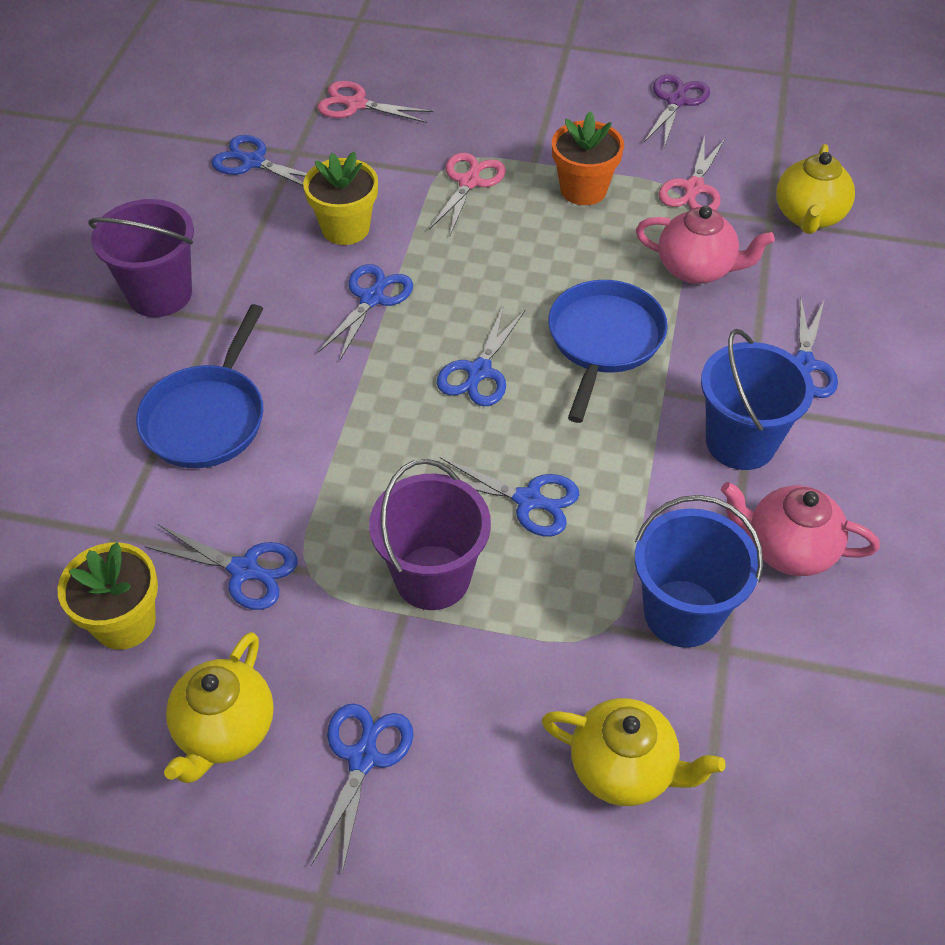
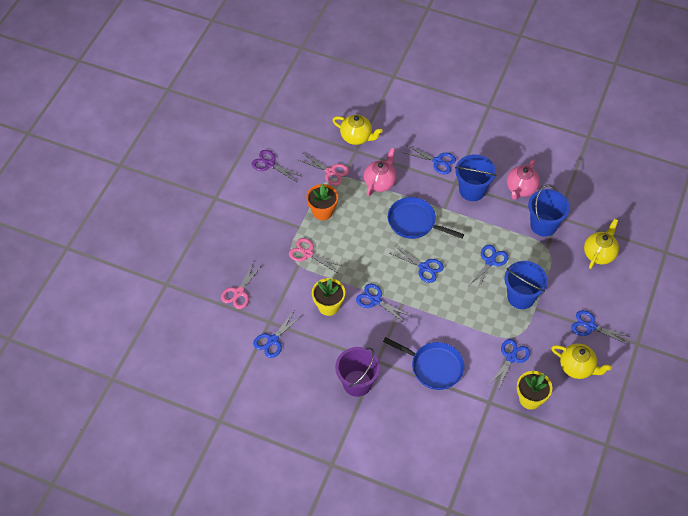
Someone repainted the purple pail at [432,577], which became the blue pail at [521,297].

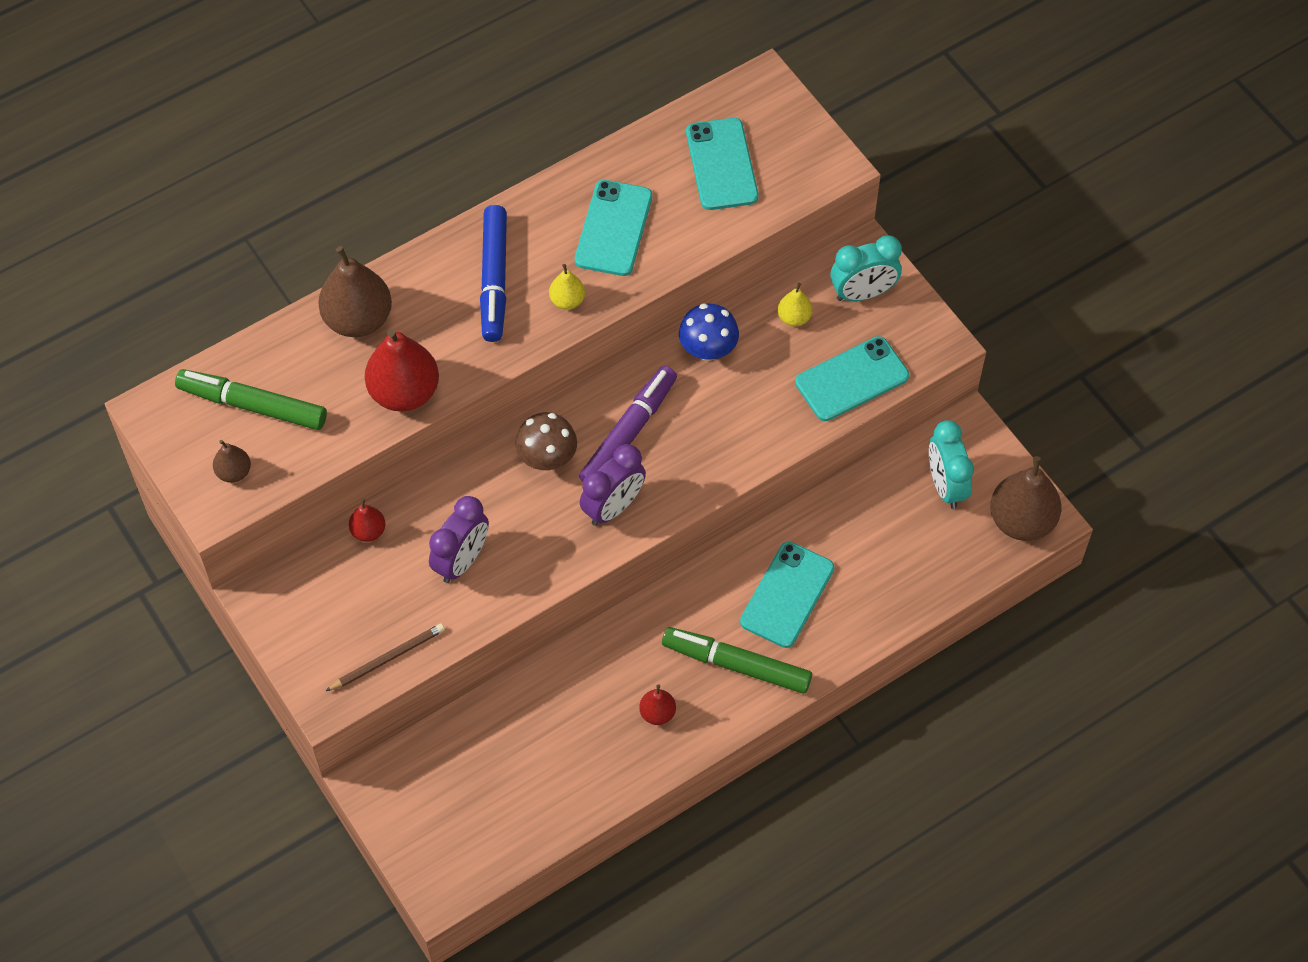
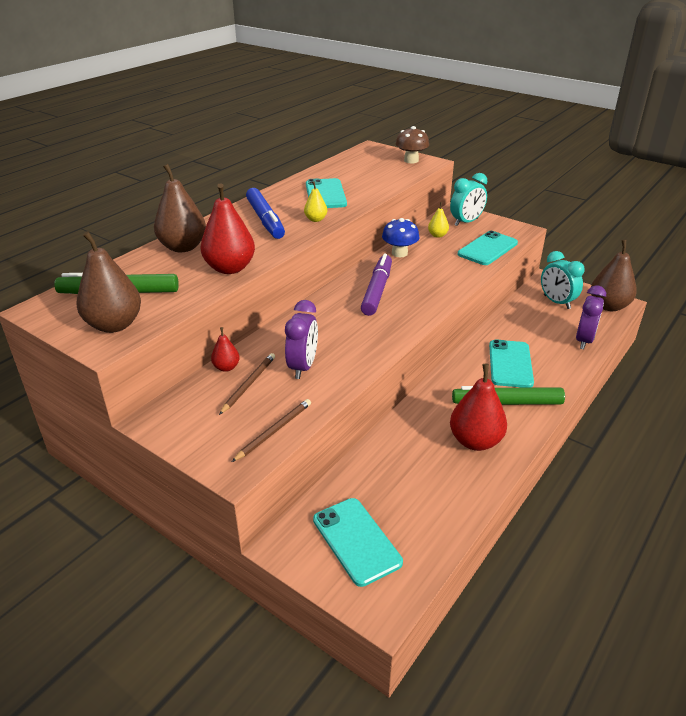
Someone put down the russet wooden pencil at [248,384]. Someone carried the russet toadstool from [547,458] to [411,160]. Someone carried the purple alarm clock from [613,507] to [584,340]. Someone carried the turquoise smartphone from [722,164] to [356,541]. Someone scaled the russet pear fruit at [234,472] by 1.99. Someone scaled the red pear fruit at [657,713] by 1.99.

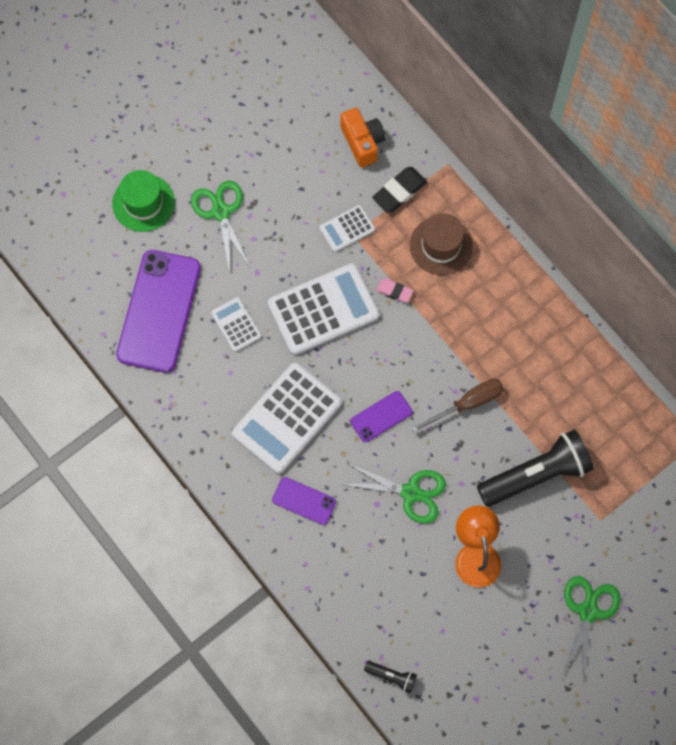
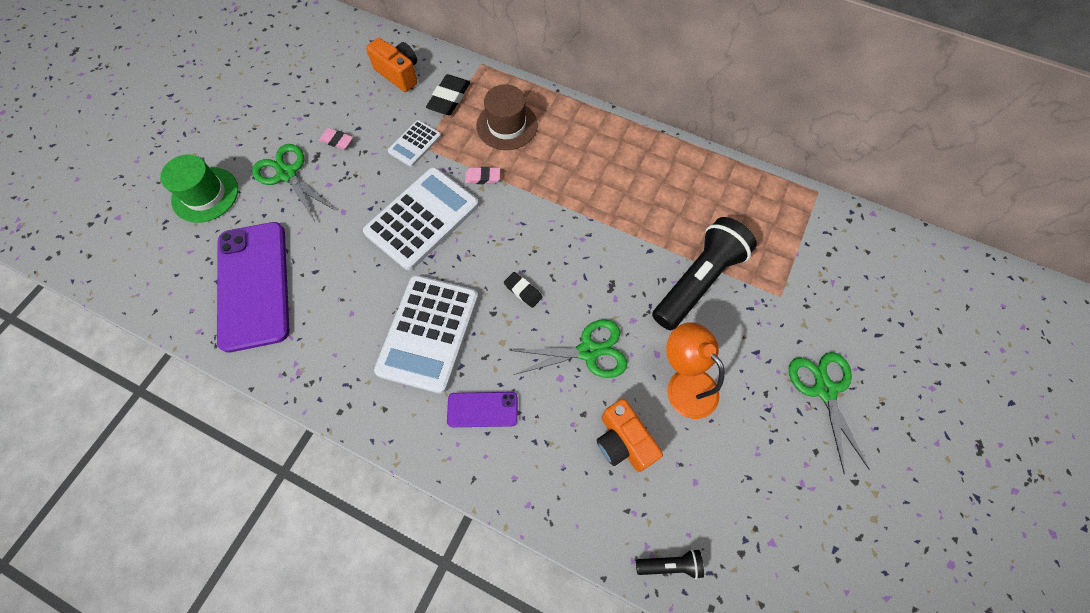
Someone took away the snow-white pocket calculator at [236,325]. Someone took away the russet hand screwdriver at [467,404]. Someone put down the pink pencil eraser at [337,141]. Someone put down the orange photo camera at [623,441]. Someone swapped the purple smartphone at [381,416] for the ebony pencil eraser at [523,291].

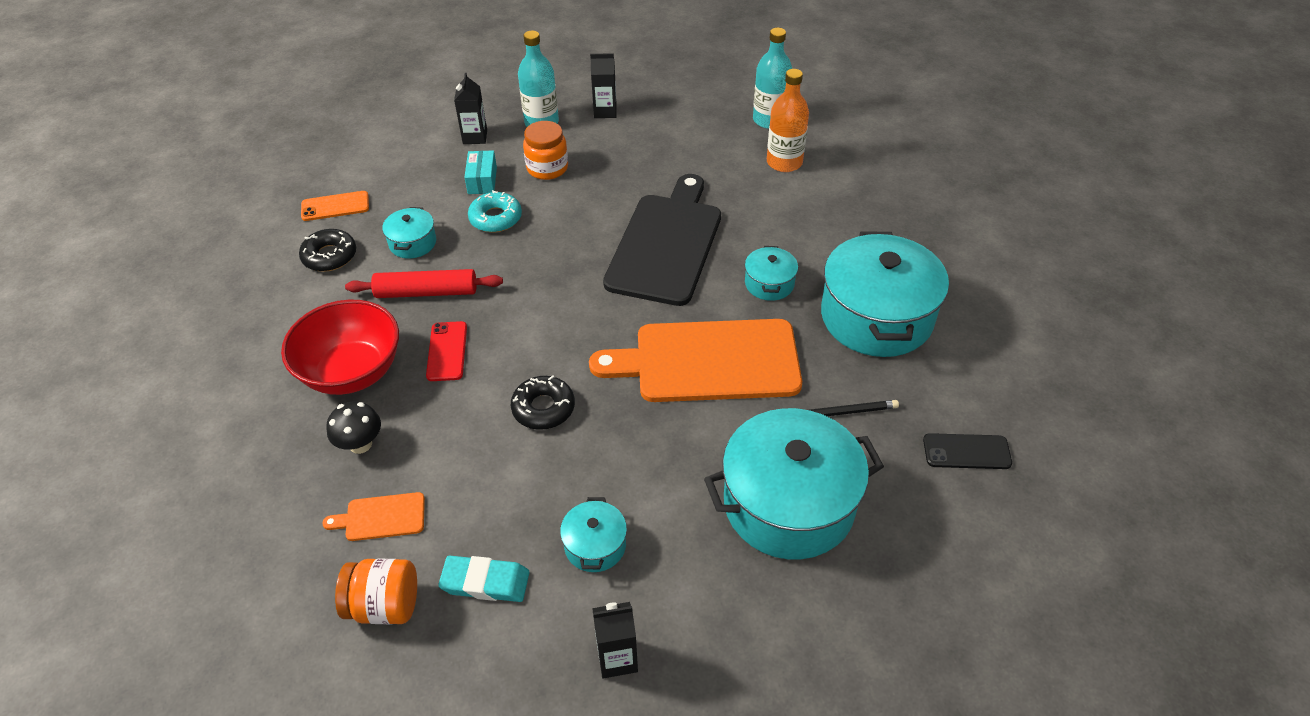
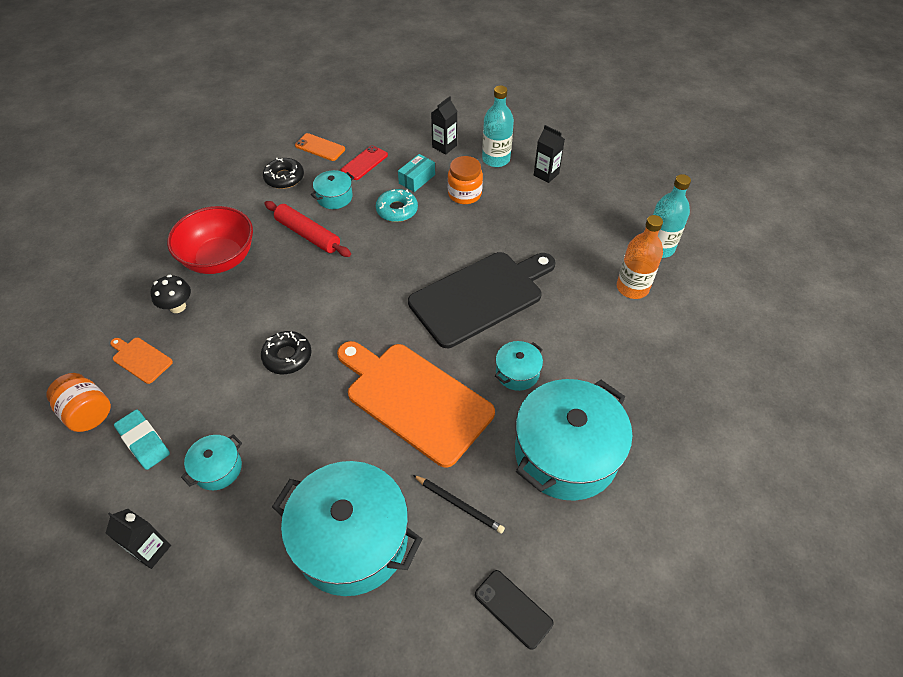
Someone carried the red smartphone from [447,351] to [364,163].

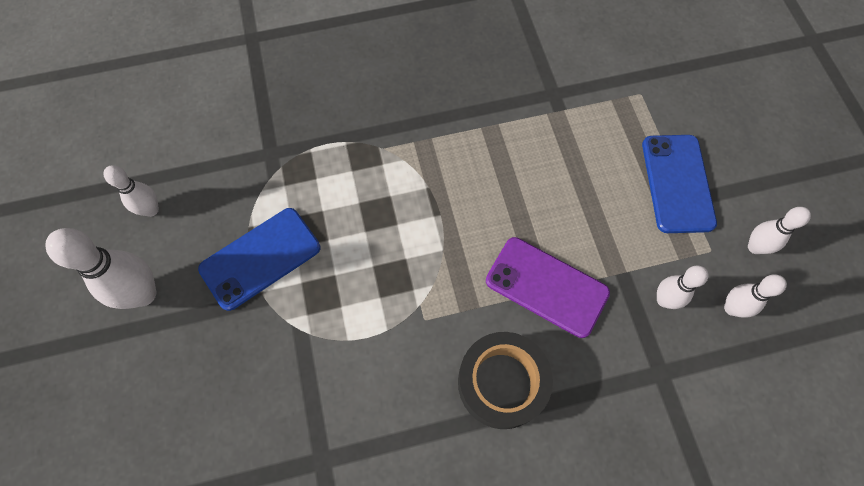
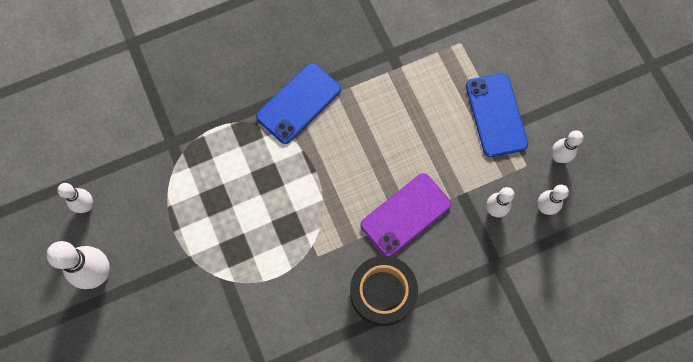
Someone carried the blue smartphone from [260,258] to [299,103]. Someone rotated the purple smartphone at [546,287] by 60 degrees counterclockwise.

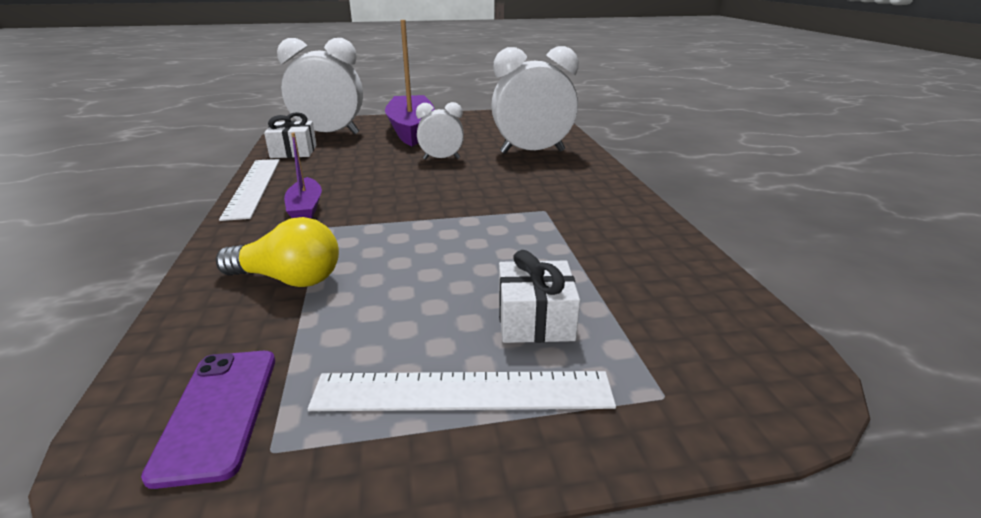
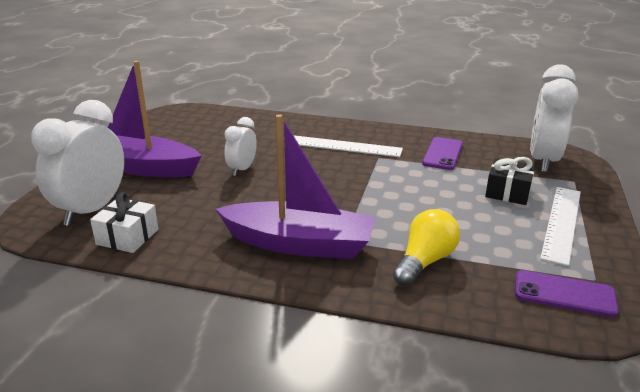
Someone put down the purple smartphone at [443,154]. Someone carried the snow-white straightedge from [253,186] to [343,146]. Someone carried the snow-white alarm clock from [532,152] to [543,160]. Someone repainted the snow-white present at [535,320], which became the ebony present at [508,192]. Someone scaled the purple sailboat at [306,208] by 2.01.

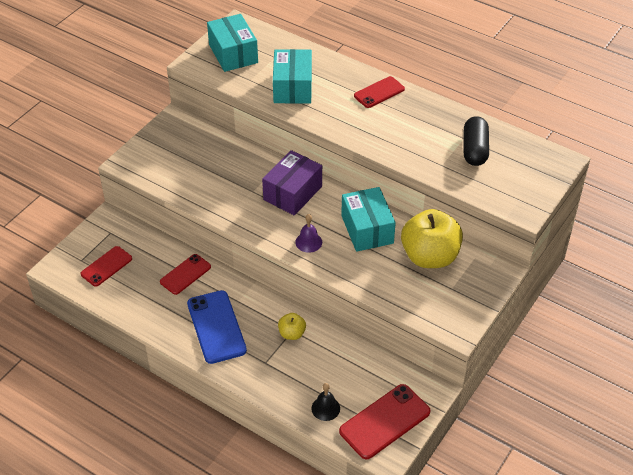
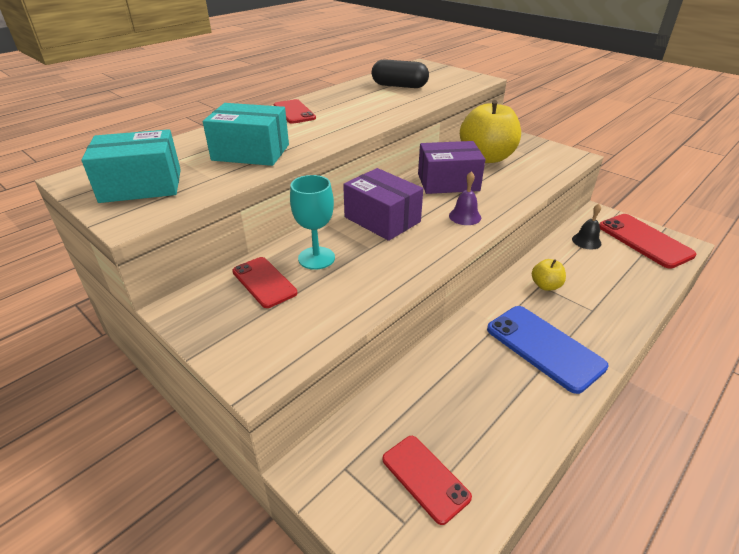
Someone put down the turquoise goblet at [316,258]. Someone carried the red smartphone from [185,274] to [264,282]. Someone carried the ebony hand bell from [325,408] to [586,241]. Someone repainted the turquoise box at [367,229], which became the purple box at [448,182]. Someone rotated the blue smartphone at [216,327] by 60 degrees clockwise.

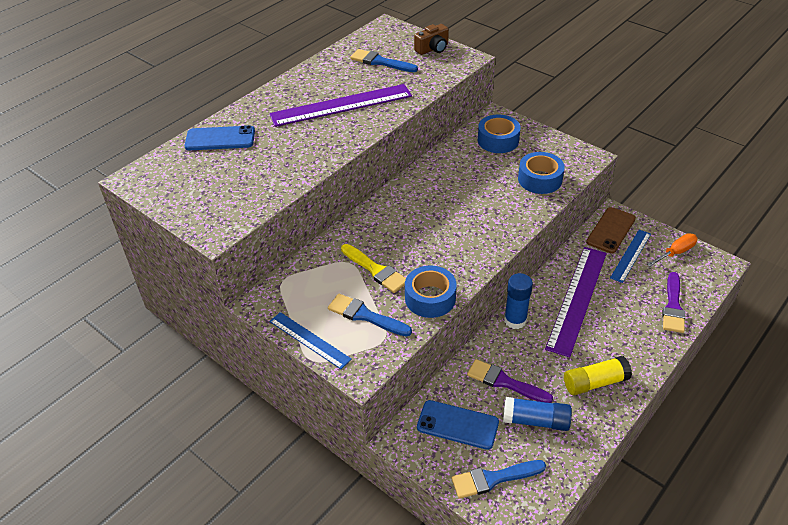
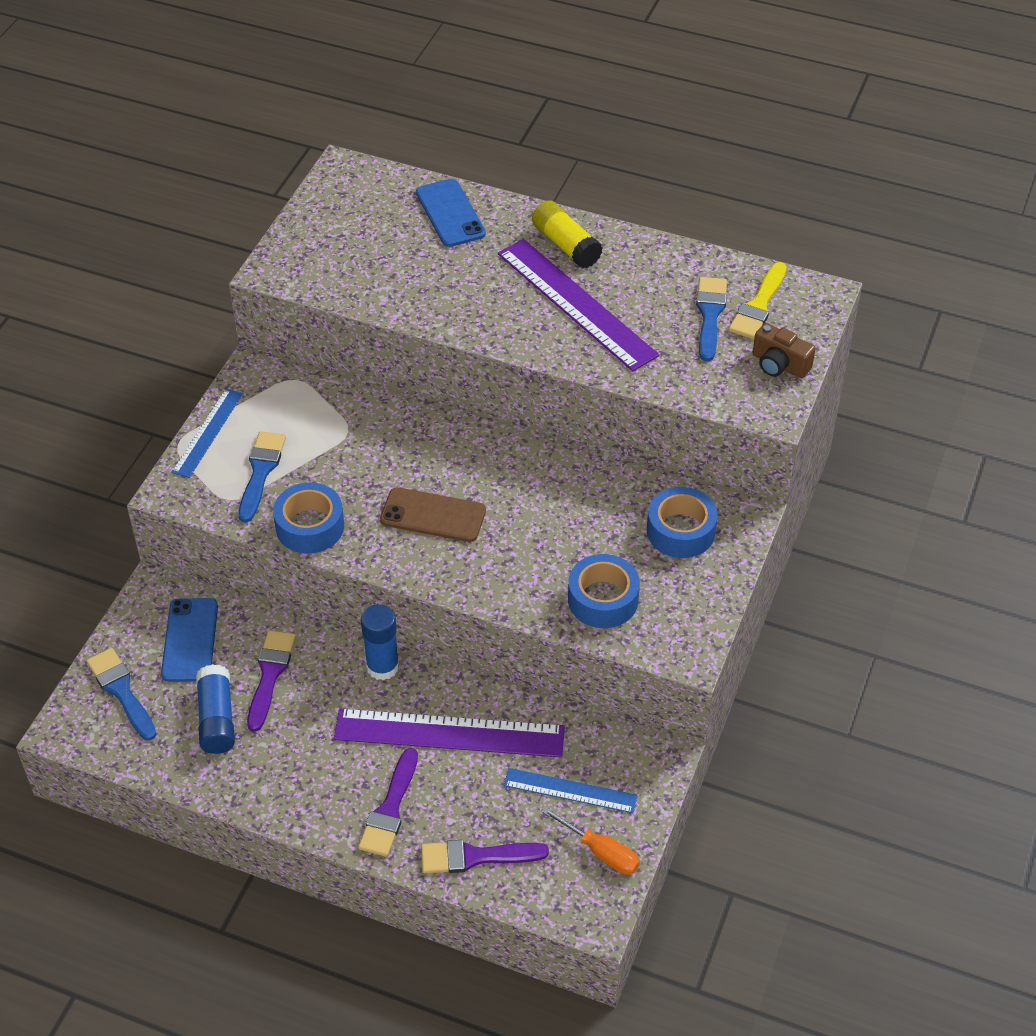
Someone put down the purple brush at [390,809]. Someone carried the yellow brush from [375,270] to [758,306]. Someone carried the yellow glue from [595,383] to [566,245]. Someone carried the russet smartphone from [611,230] to [433,515].

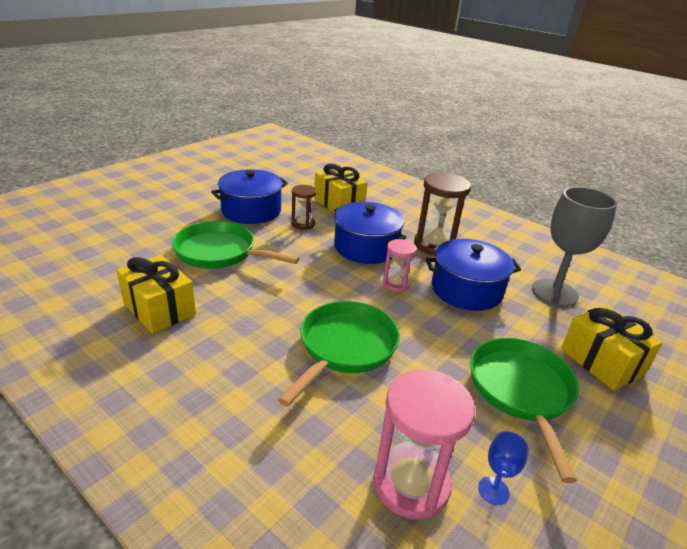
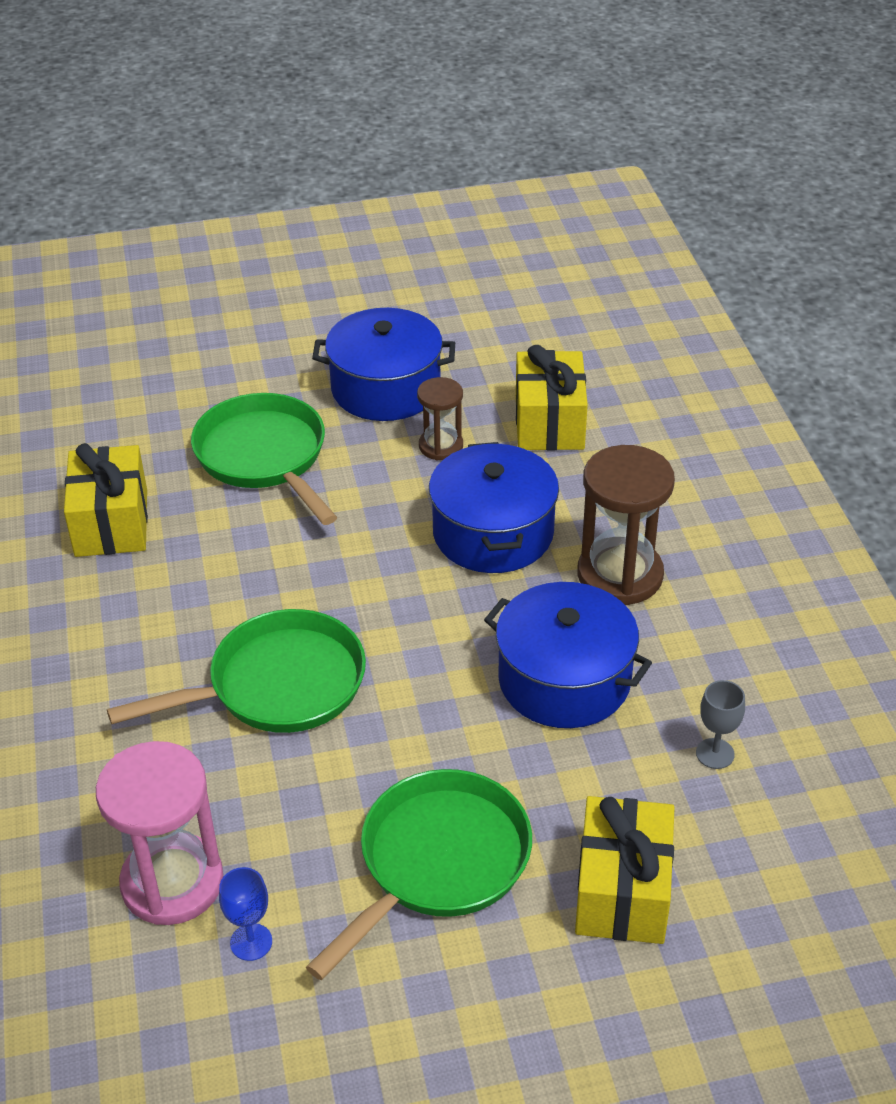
Someone took away the pink sand timer at [396,284]. Someone scaled the gray goblet at [554,292] by 0.43.

